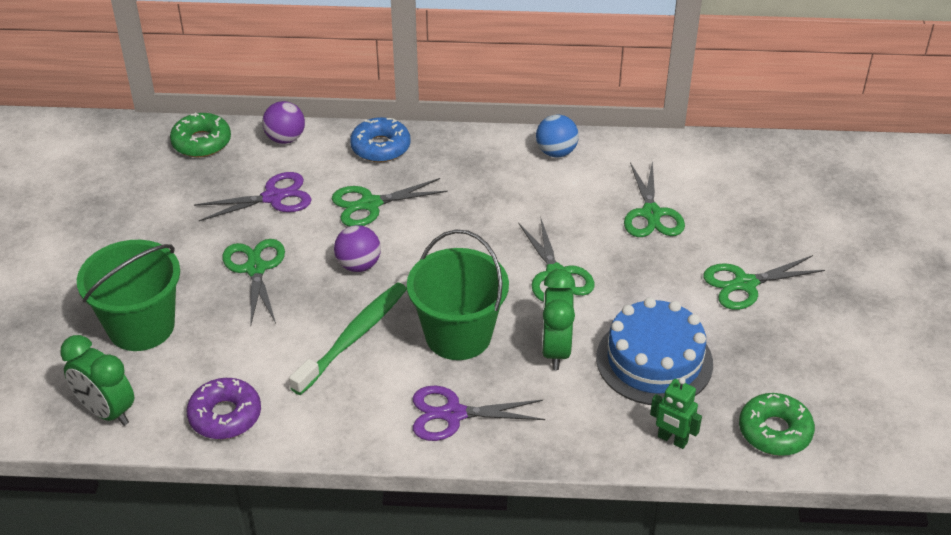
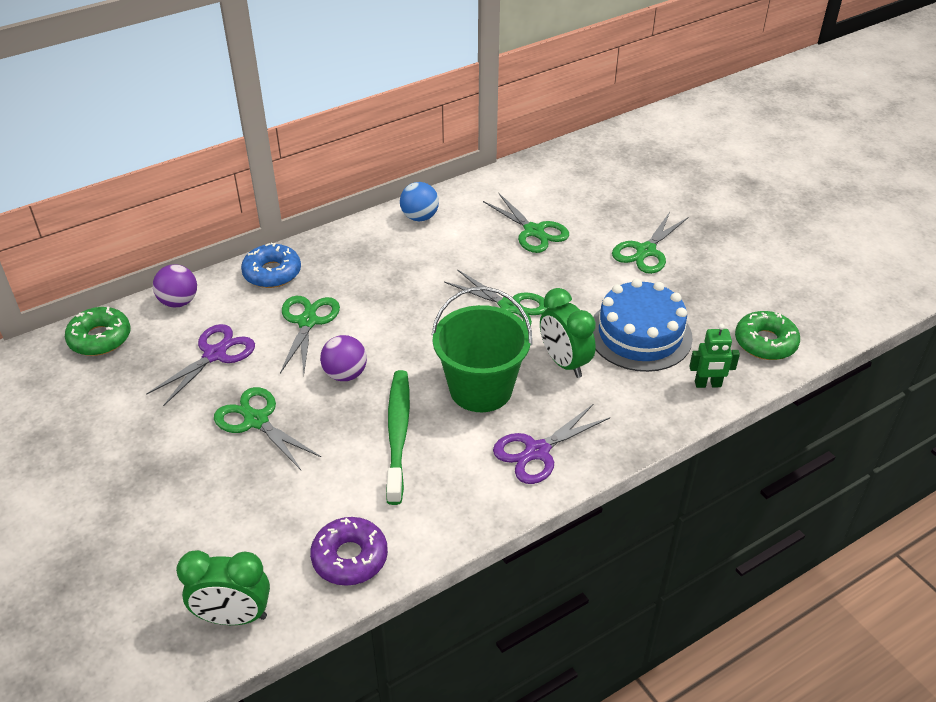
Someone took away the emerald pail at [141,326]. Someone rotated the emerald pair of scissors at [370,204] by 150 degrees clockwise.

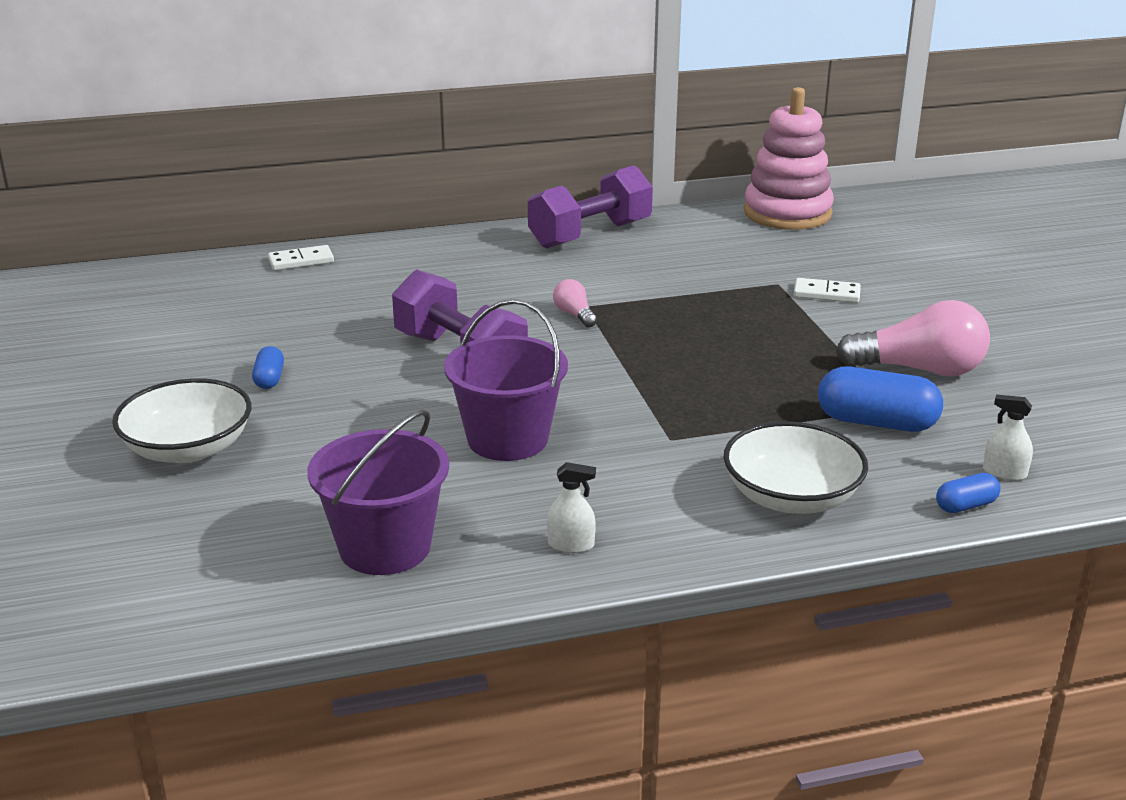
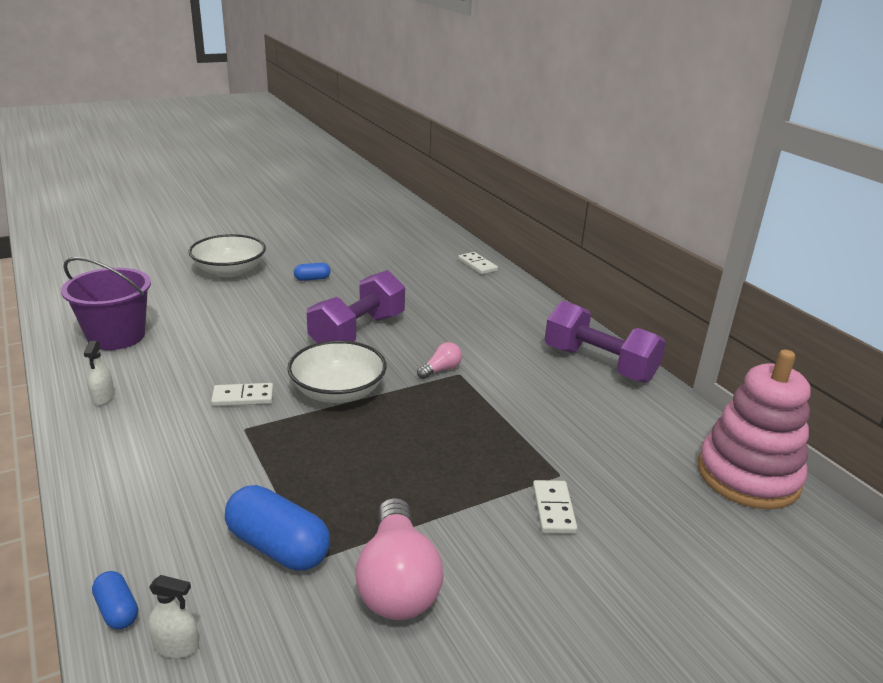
Someone took away the purple pail at [507,439]. Someone put down the snow-white domino at [243,397]. Someone carried the snow-white serving bowl from [791,497] to [338,391]. Someone rotated the blue pill at [876,422] by 60 degrees counterclockwise. Someone rotated the snow-white spray cleaner at [1004,473] by 90 degrees clockwise.

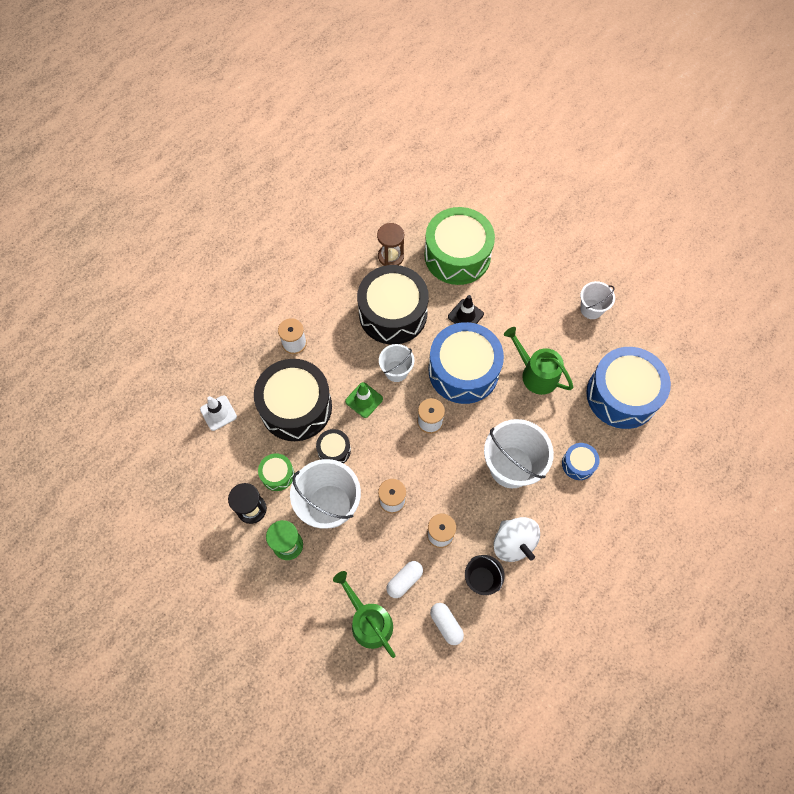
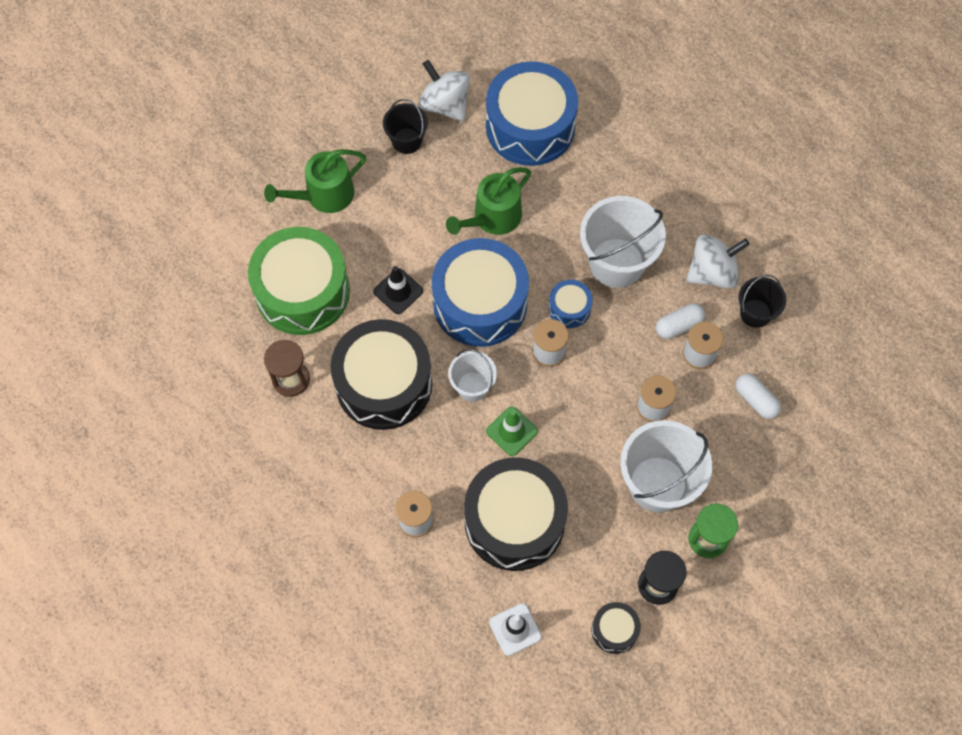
Someone took away the emerald drum at [277,474]. Someone put down the snow-white whirligig at [445,104]. Someone carried the ebony drum from [334,450] to [614,630]. Someone carried the emerald watering can from [368,621] to [324,195]. Someone carried the snow-white pill from [446,624] to [678,325]. Someone carried the blue drum from [578,464] to [569,308]. Someone repainted the snow-white pail at [591,309], which became the ebony pail at [407,141].

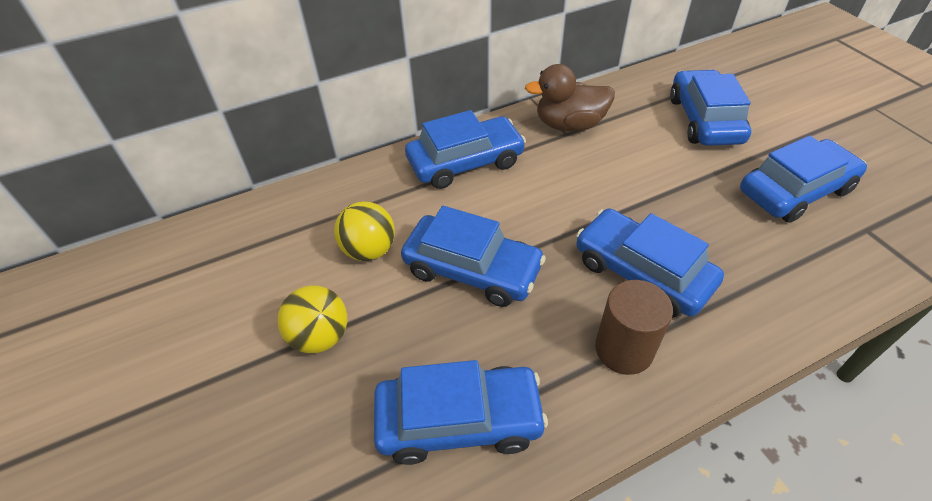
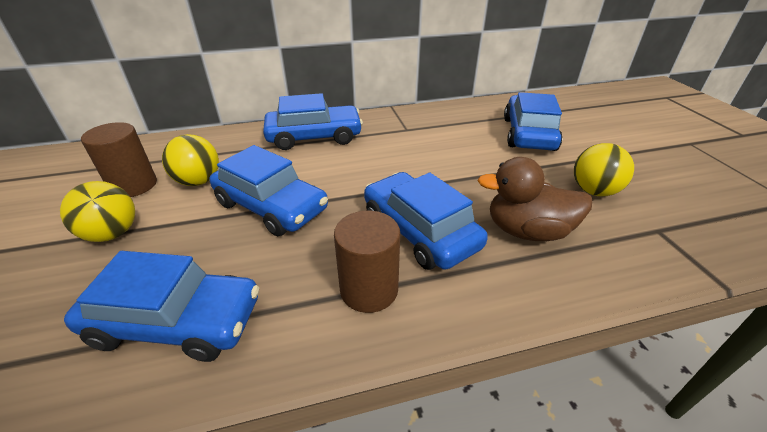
Someone put down the russet solid cylinder at [134,185]. Someone carried the russet duck from [569,125] to [527,231]. Someone swapped the blue car at [795,191] for the yellow ball at [593,191].

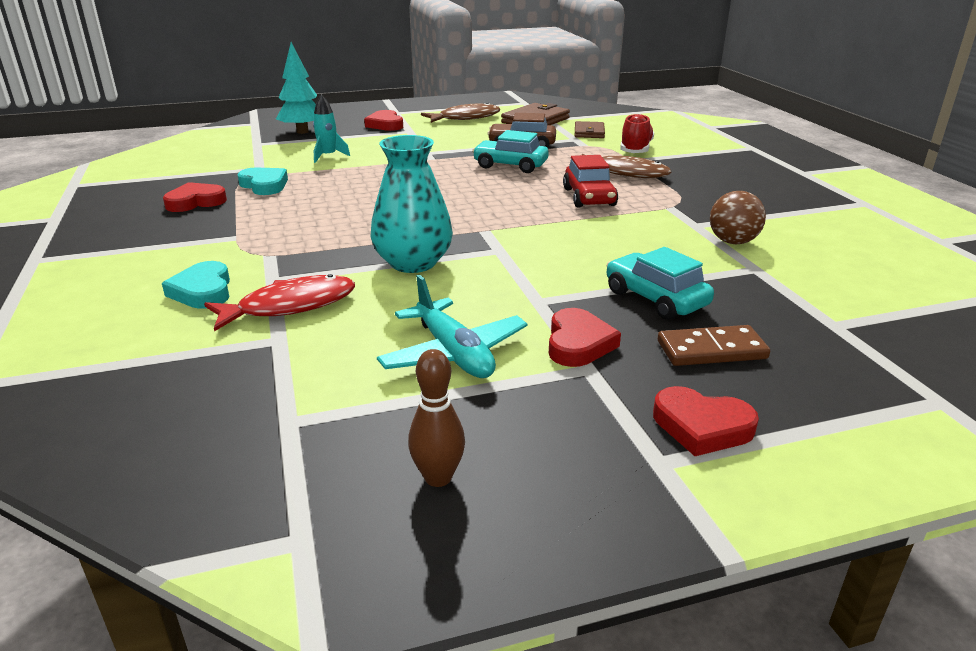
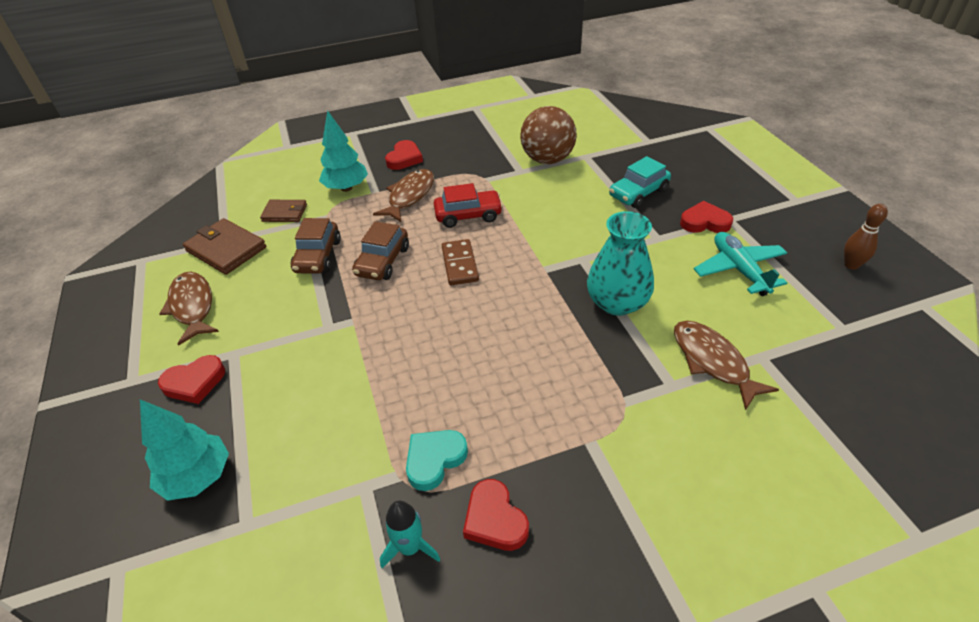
Someone took away the turquoise love heart at [203,291]. Someone carried the turquoise toy rocket from [328,156] to [410,547]. Someone carried the red love heart from [701,426] to [404,158]. Someone carried the russet domino from [711,350] to [459,264]. Someone swapped the red lace-up shoe at [635,149] for the turquoise fir tree at [346,188]. Someone repainted the red fish at [290,306], which became the russet fish at [712,362]. Someone repainted the turquoise car at [510,165], which became the russet car at [382,261]. Someone rotated the turquoise aeroplane at [454,354] by 75 degrees counterclockwise. Someone scaled the russet ball at [732,242] by 1.59.

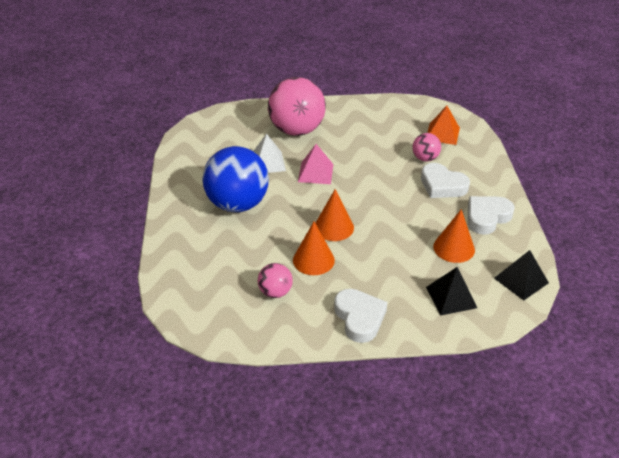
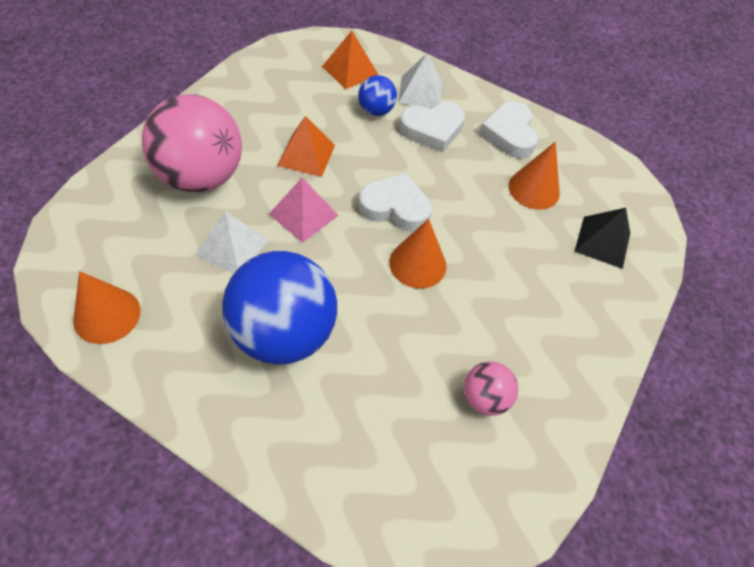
Someone took away the ebony pyramid at [521,280]. Someone put down the orange pyramid at [306,155]. Someone put down the snow-white pyramid at [420,92]. Someone carried the orange solid cone from [313,260] to [107,315]. Someone carried the snow-white love heart from [359,318] to [395,207]. Someone repainted the pink ball at [425,158], which became the blue ball at [376,111].

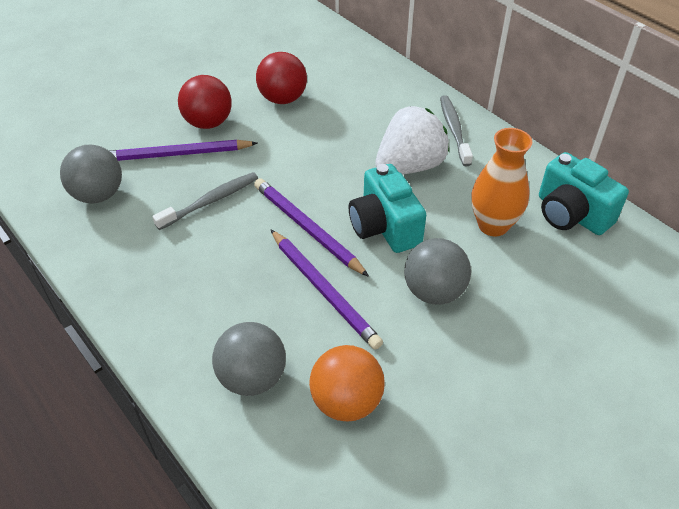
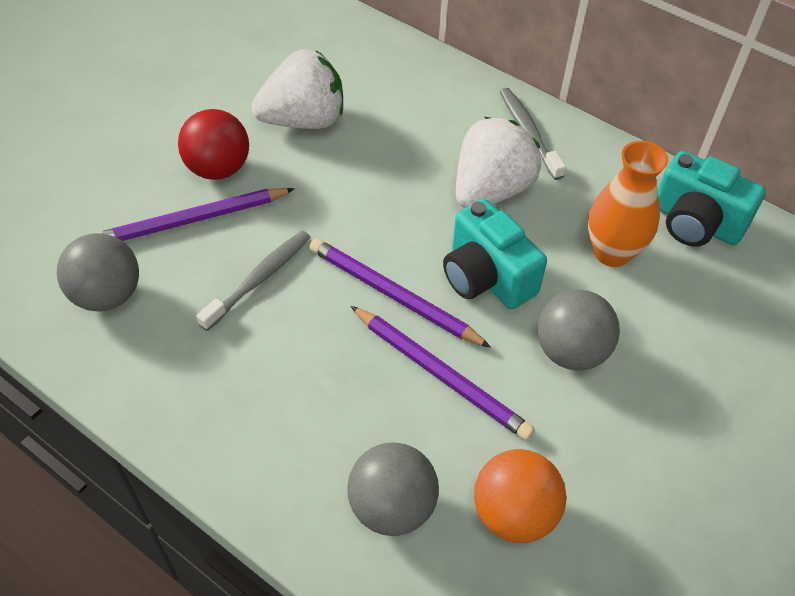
Someone swapped the red ball at [283,99] for the snow-white strawberry at [304,120].

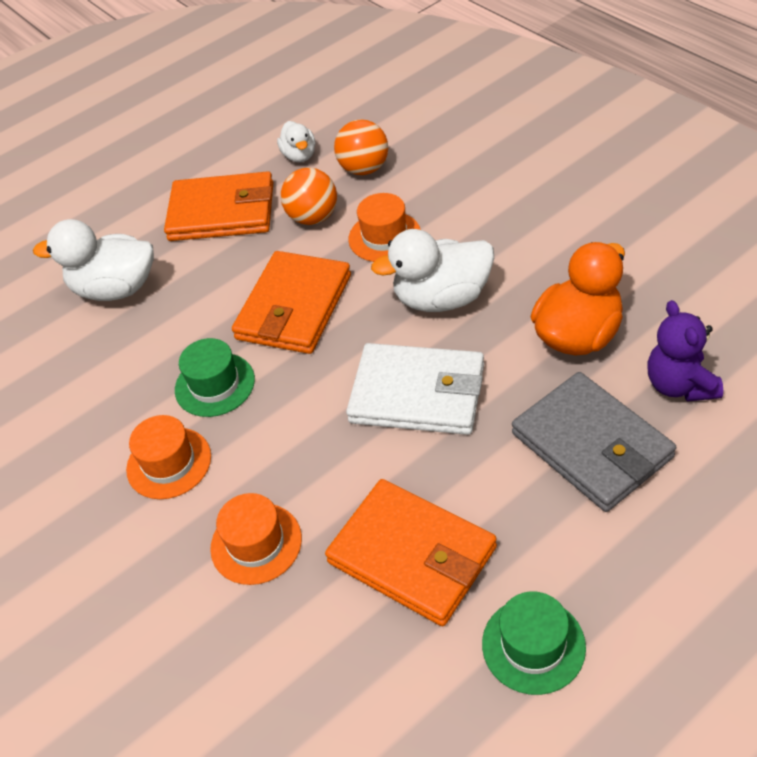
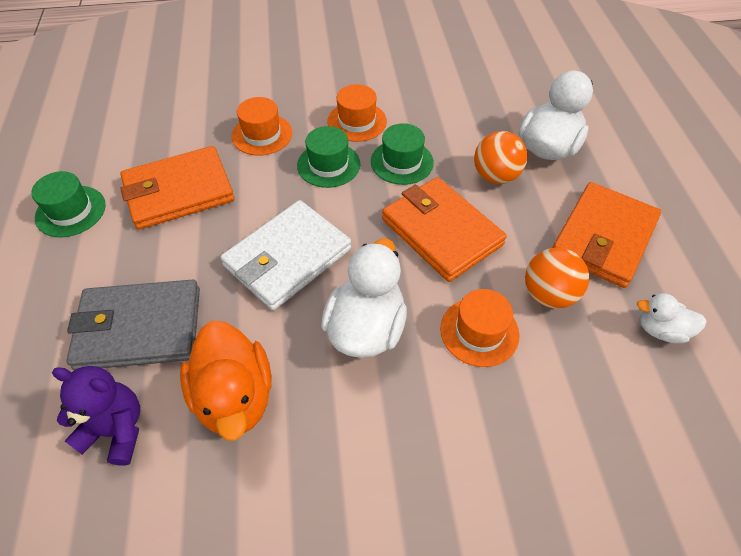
Someone put down the emerald tall hat at [328,165]. Someone carried the orange ball from [364,169] to [495,176].

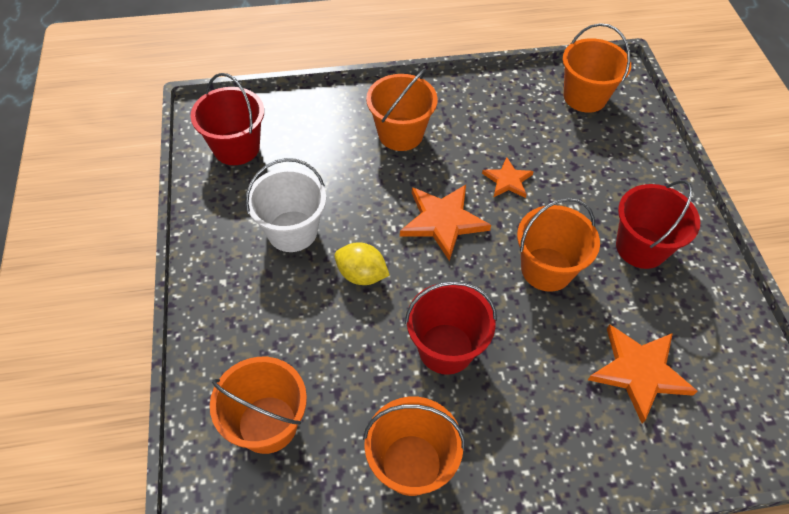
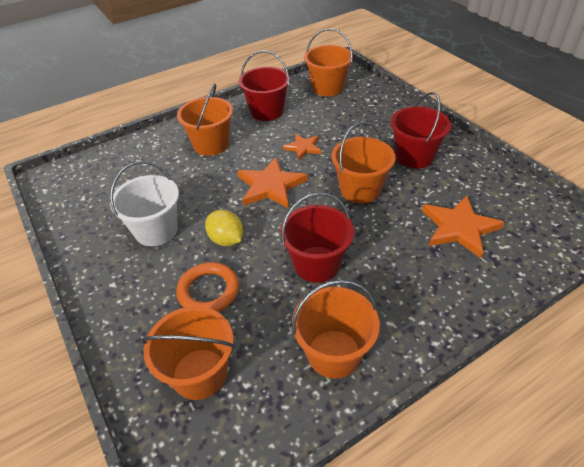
Someone put down the orange torus at [208,291]. Someone carried the red pail from [236,148] to [267,111]. Someone rotated the yellow citrus fruit at [361,275] by 45 degrees clockwise.

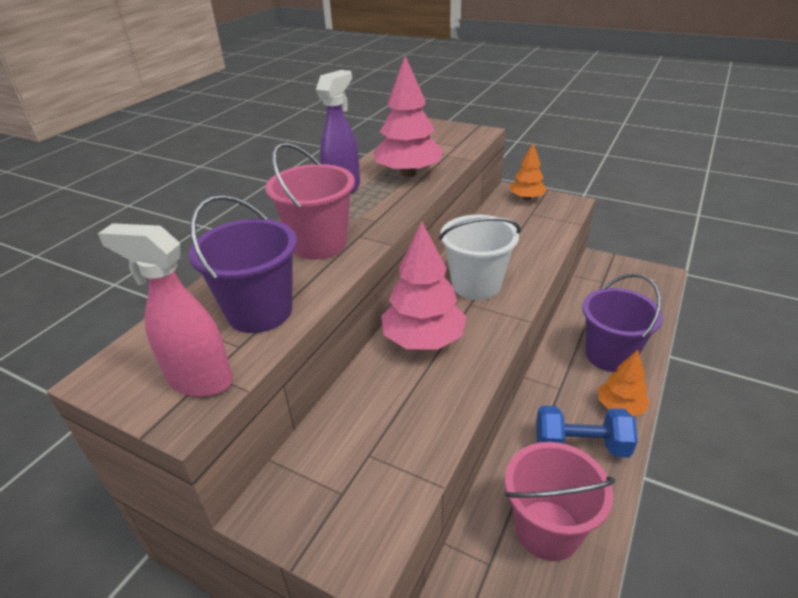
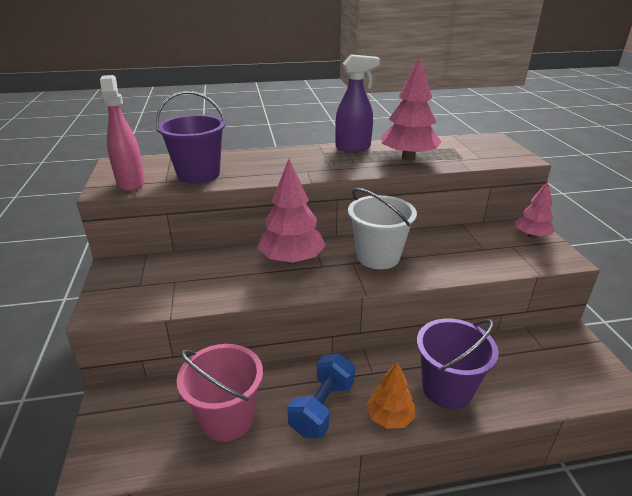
Someone took away the pink pail at [319,244]. Someone repainted the orange fir tree at [526,198], which became the pink fir tree at [531,236]. Someone rotated the blue dumbbell at [581,446] by 60 degrees clockwise.

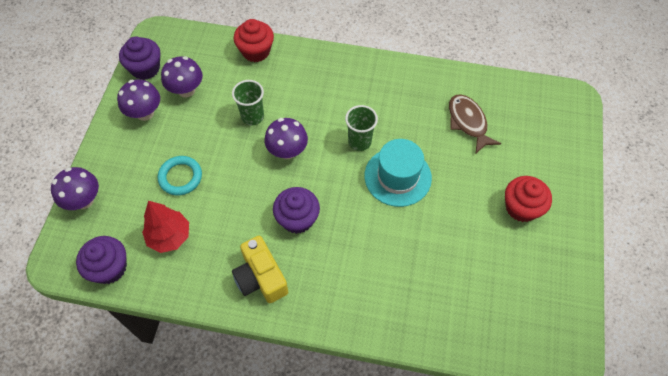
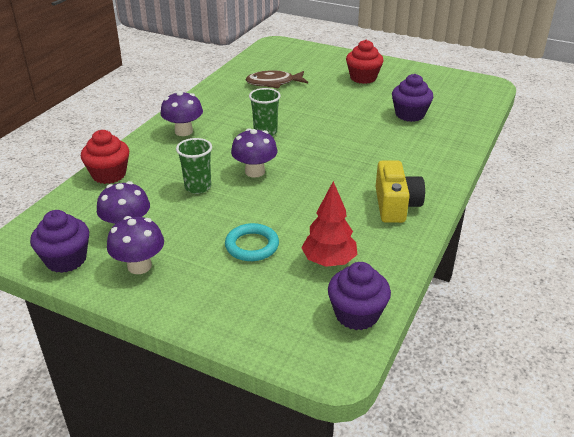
Someone took away the turquoise tall hat at [397,177]. Someone carried the purple toadstool from [84,200] to [183,131]. Someone carried the purple cupcake from [297,219] to [410,114]. Someone rotated the yellow photo camera at [261,277] by 75 degrees counterclockwise.

